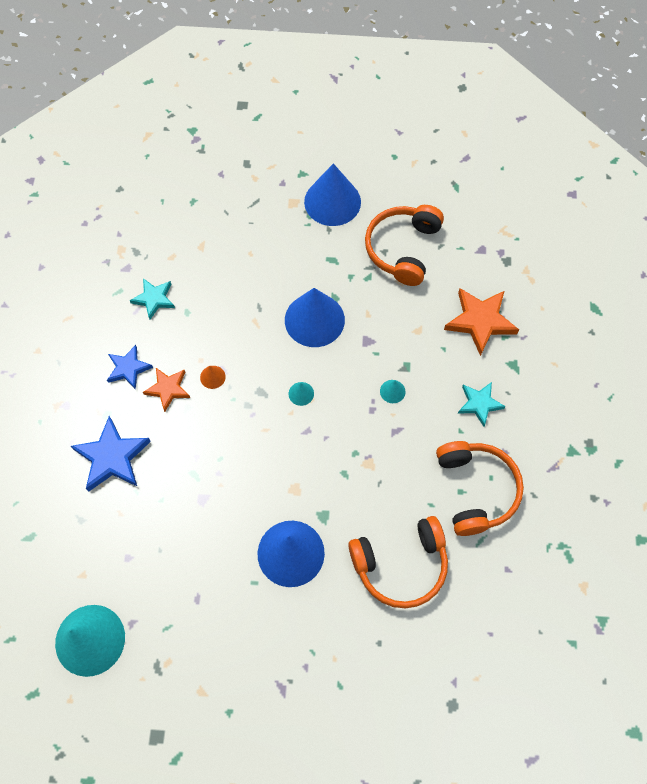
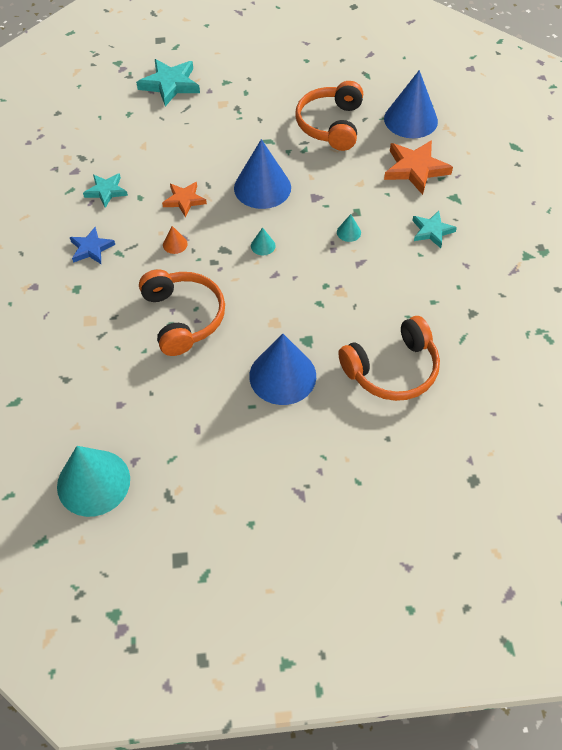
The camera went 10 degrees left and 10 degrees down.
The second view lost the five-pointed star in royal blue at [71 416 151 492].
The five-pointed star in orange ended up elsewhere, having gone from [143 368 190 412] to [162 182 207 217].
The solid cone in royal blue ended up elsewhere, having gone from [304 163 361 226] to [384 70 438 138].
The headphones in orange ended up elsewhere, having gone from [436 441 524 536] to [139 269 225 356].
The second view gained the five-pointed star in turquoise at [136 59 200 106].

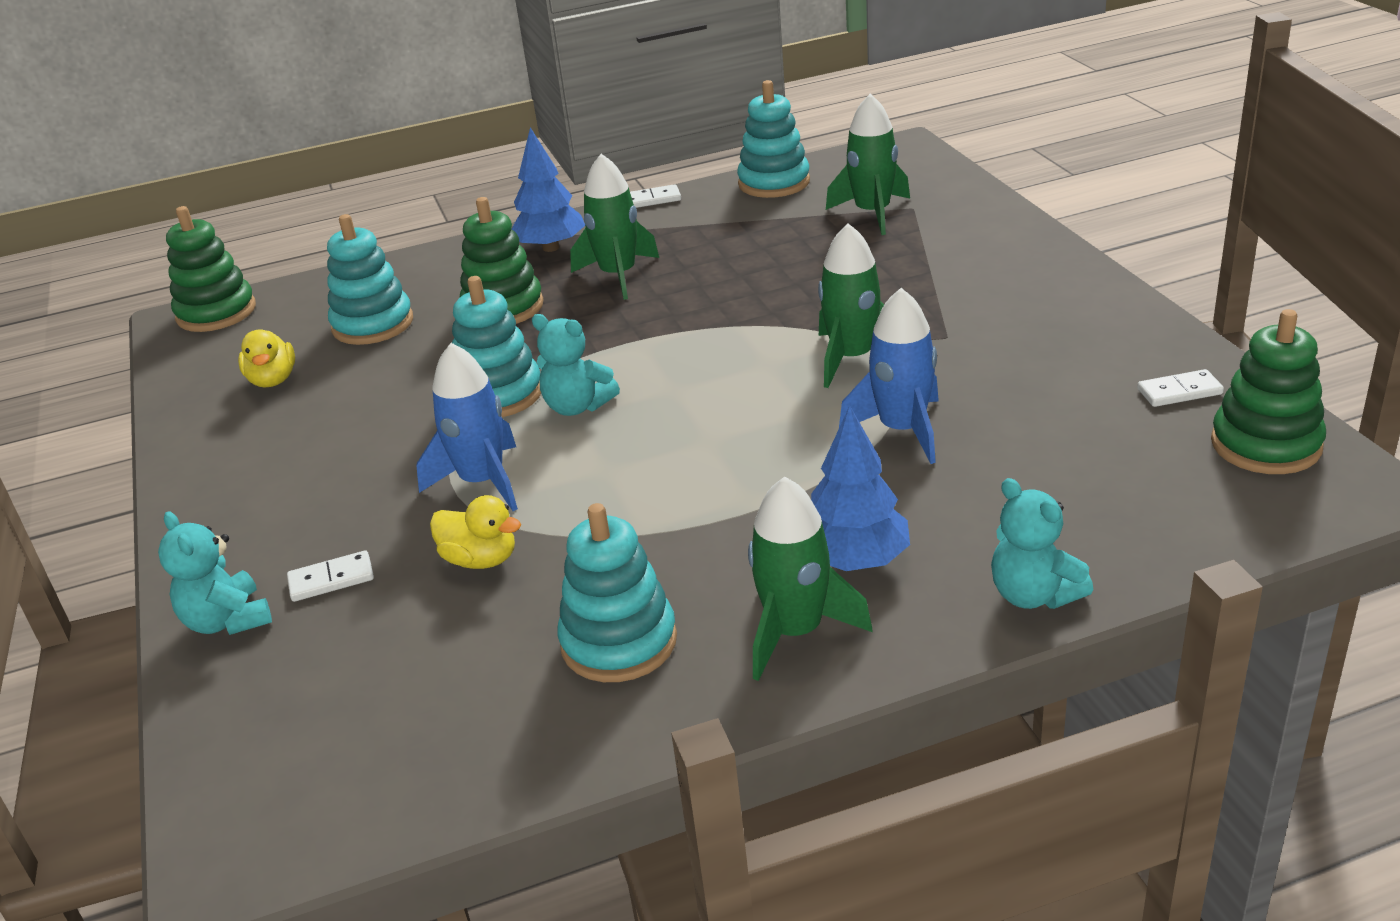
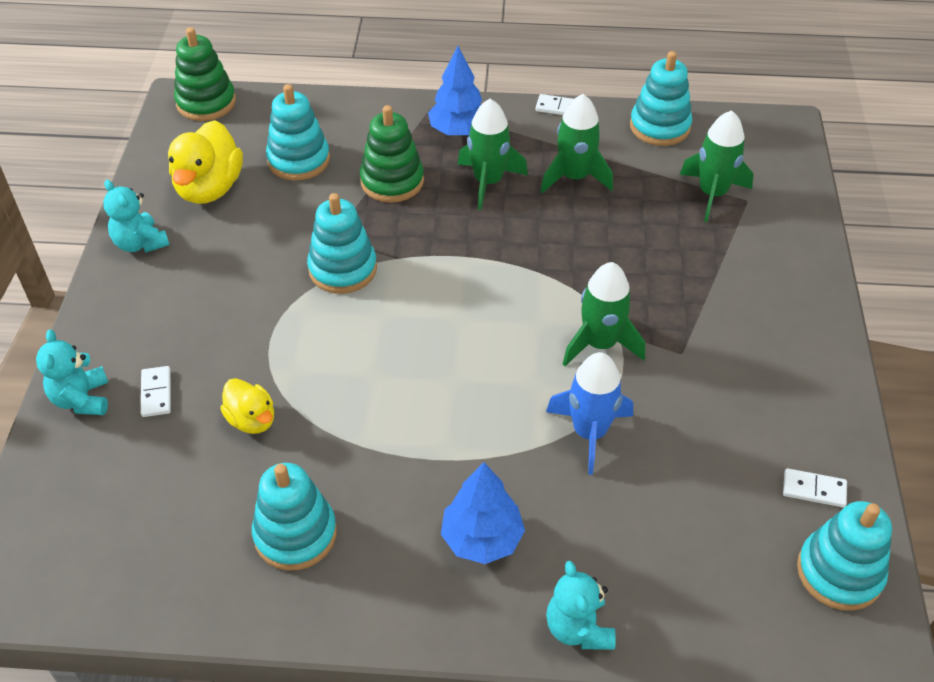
The camera went 20 degrees right and 15 degrees up.
The size of the toy duck in yellow at [238 329 295 387] changed by a factor of 1.71.
The domino in snow-white at [287 551 374 602] ended up facing another way, 75 degrees clockwise from before.
The second view lost the rocket in royal blue at [417 343 518 511].
The teddy in turquoise ended up elsewhere, having gone from [532 314 620 416] to [103 180 169 253].
The rocket in leaf-green ended up elsewhere, having gone from [748 476 873 681] to [540 94 613 193].
What was the stacking toy in leaf-green at [1211 309 1326 474] turned into the stacking toy in turquoise at [797 501 892 611].

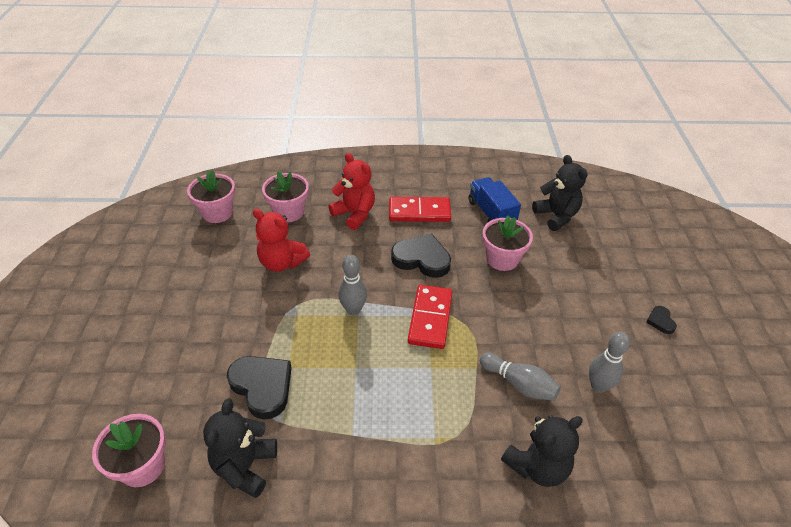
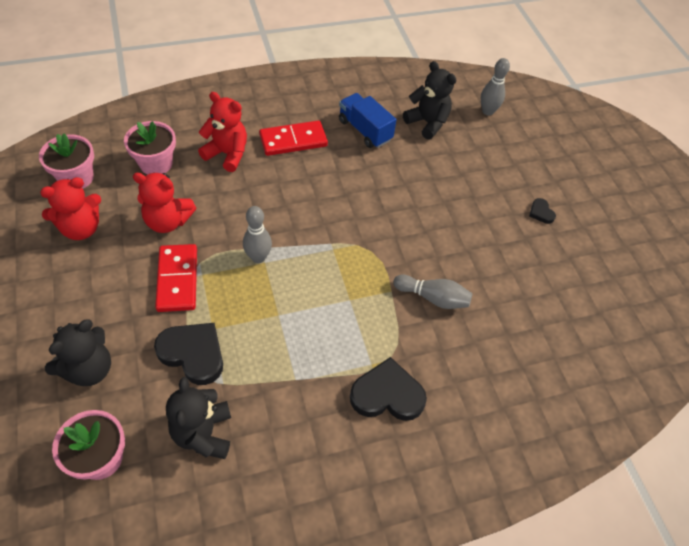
The camera went 20 degrees left and 10 degrees up.
The love heart in jet-black ended up elsewhere, having gone from [391 233 451 278] to [350 357 427 421].
The domino in red ended up elsewhere, having gone from [408 285 453 349] to [155 244 197 312].
The second view lost the plant pot in rosy at [482 216 533 271].
The teddy in jet-black ended up elsewhere, having gone from [501 415 583 487] to [45 319 111 386].
The skittle in ash-grey ended up elsewhere, having gone from [589 332 630 393] to [481 58 510 116].
The second view gained the teddy in red at [40 177 101 240].

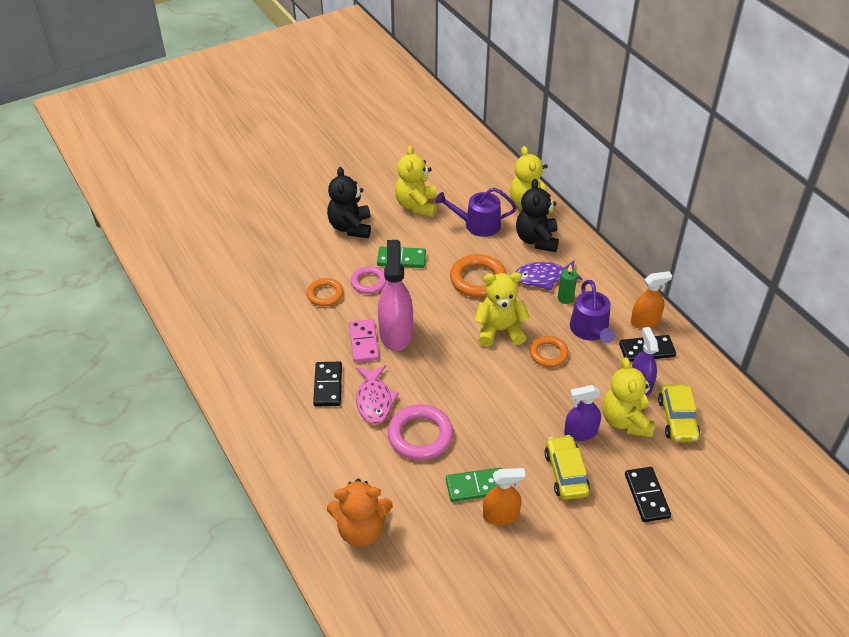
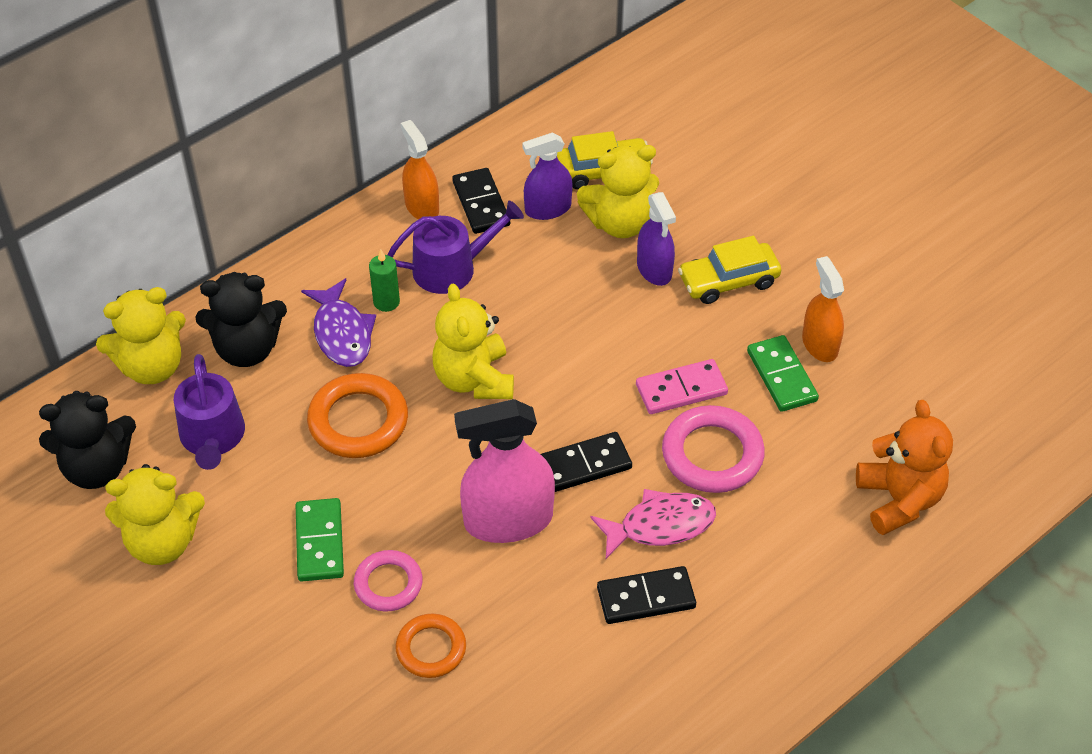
The camera went 100 degrees left and 5 degrees up.
The teddy in jet-black ended up elsewhere, having gone from [327 167 371 238] to [39 391 136 489].
The domino in rosy ended up elsewhere, having gone from [349 319 379 362] to [636 359 728 414].
The second view lost the ring in orange at [530 336 569 367].
The domino in jet-black ended up elsewhere, having gone from [625 467 671 522] to [541 432 632 492].

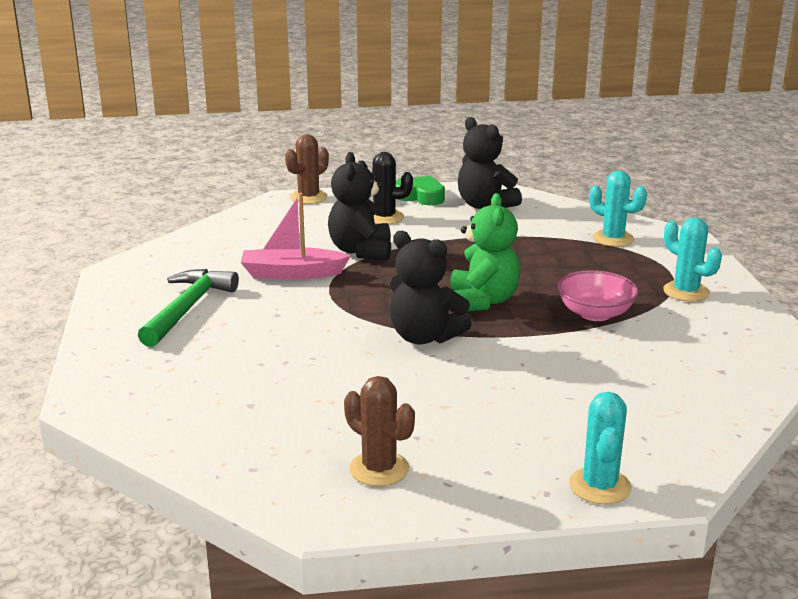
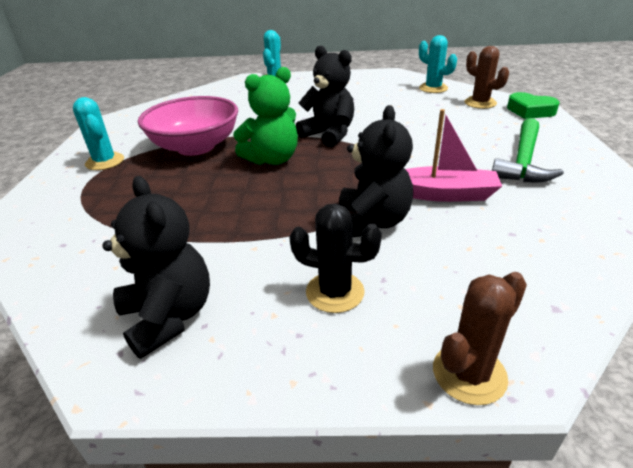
The camera went 170 degrees left and 10 degrees up.
The saguaro cactus in dark brown ended up elsewhere, having gone from [344 376 415 486] to [464 46 509 109].
The love heart in leaf-green ended up elsewhere, having gone from [396 176 445 205] to [507 92 559 119].
The teddy in leaf-green at [450 193 520 311] ended up facing another way, 135 degrees counterclockwise from before.
The size of the bowl in rosy at [557 270 638 321] changed by a factor of 1.57.
The saguaro cactus in turquoise ended up elsewhere, having gone from [589 171 647 247] to [419 35 457 93].

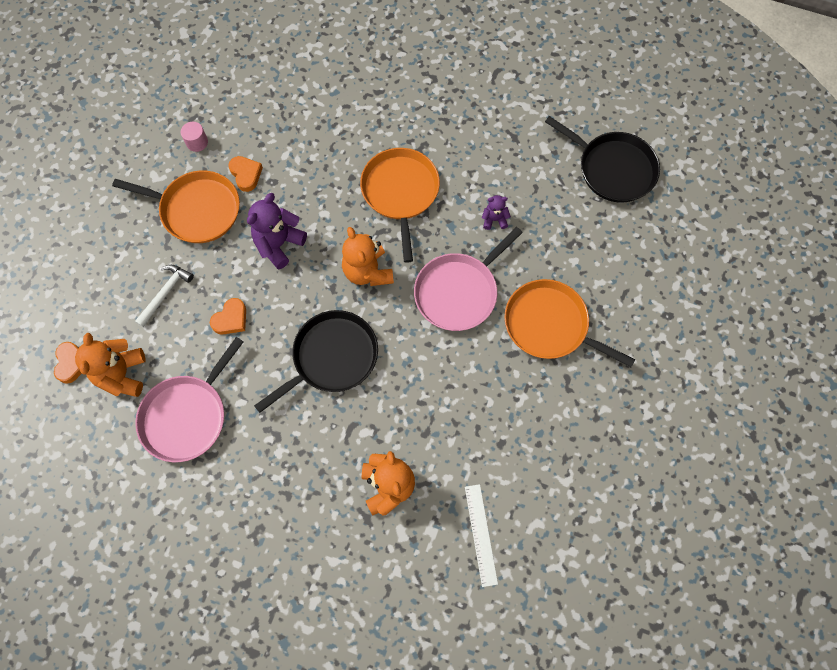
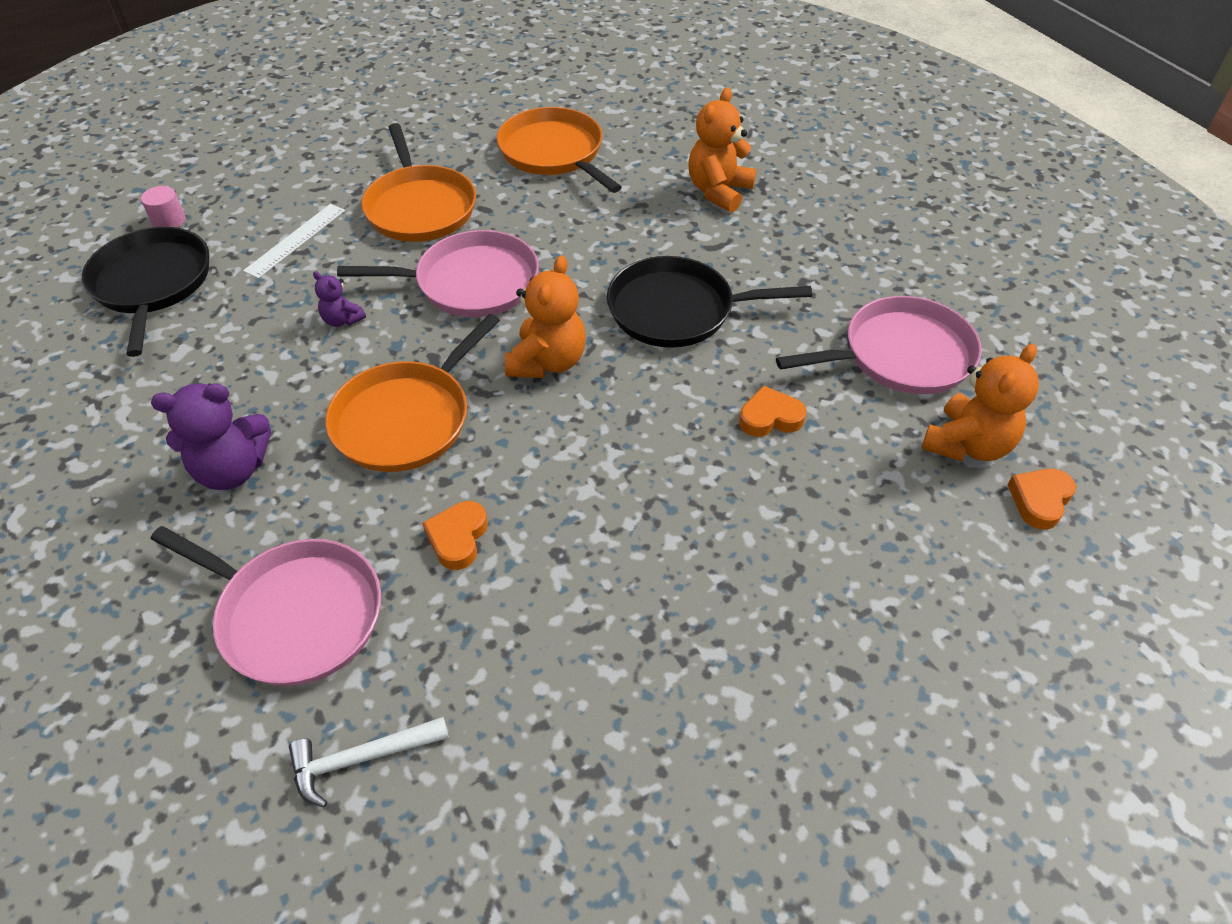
The camera went 140 degrees left and 20 degrees down.
The skillet in orange ended up elsewhere, having gone from [112 171 240 243] to [497 107 622 193].
The claw hammer in snow-white ended up elsewhere, having gone from [135 265 194 327] to [289 717 449 808].
The solid cylinder in rosy ended up elsewhere, having gone from [181 122 208 152] to [141 186 185 228].
The love heart in orange ended up elsewhere, having gone from [228 156 263 192] to [422 501 488 570].
The teddy in violet ended up elsewhere, having gone from [247 193 307 269] to [151 383 271 490].
The ruler in snow-white ended up elsewhere, having gone from [465 484 498 587] to [243 204 345 279].
The second view gained the skillet in rosy at [151 526 381 686].

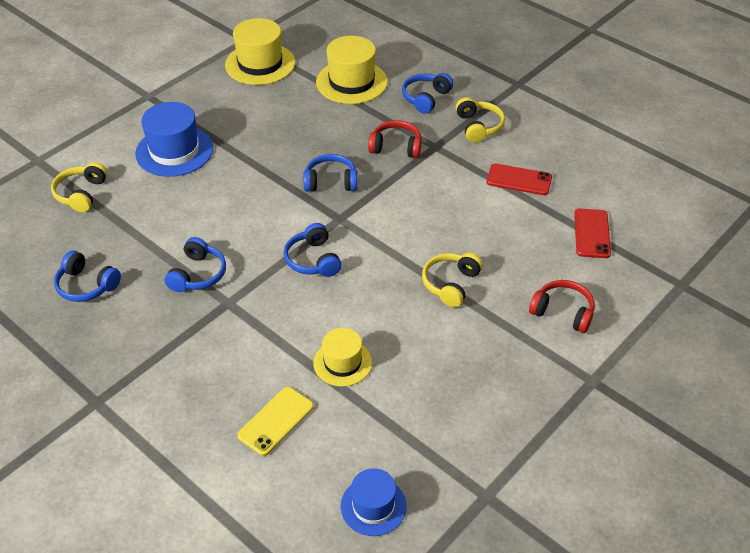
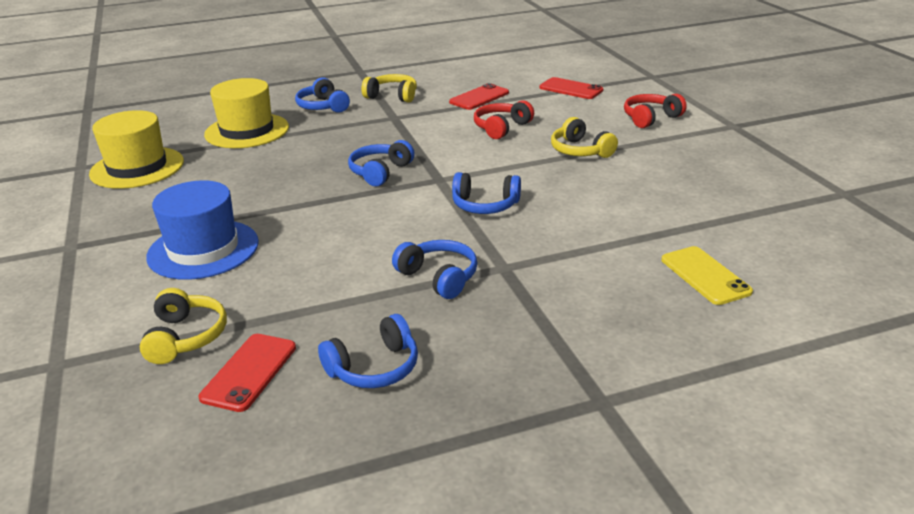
The camera went 60 degrees left and 15 degrees down.
The headphones in yellow at [51 162 108 212] ended up facing another way, 135 degrees counterclockwise from before.
The second view lost the hat in yellow at [313 328 372 387].
The second view lost the hat in royal blue at [341 468 407 536].
The headphones in red ended up elsewhere, having gone from [368 120 422 158] to [474 100 534 139].
The second view gained the smartphone in red at [199 334 296 412].

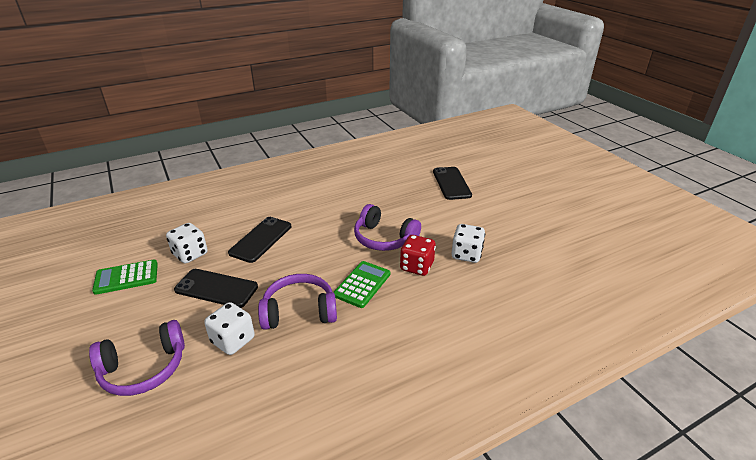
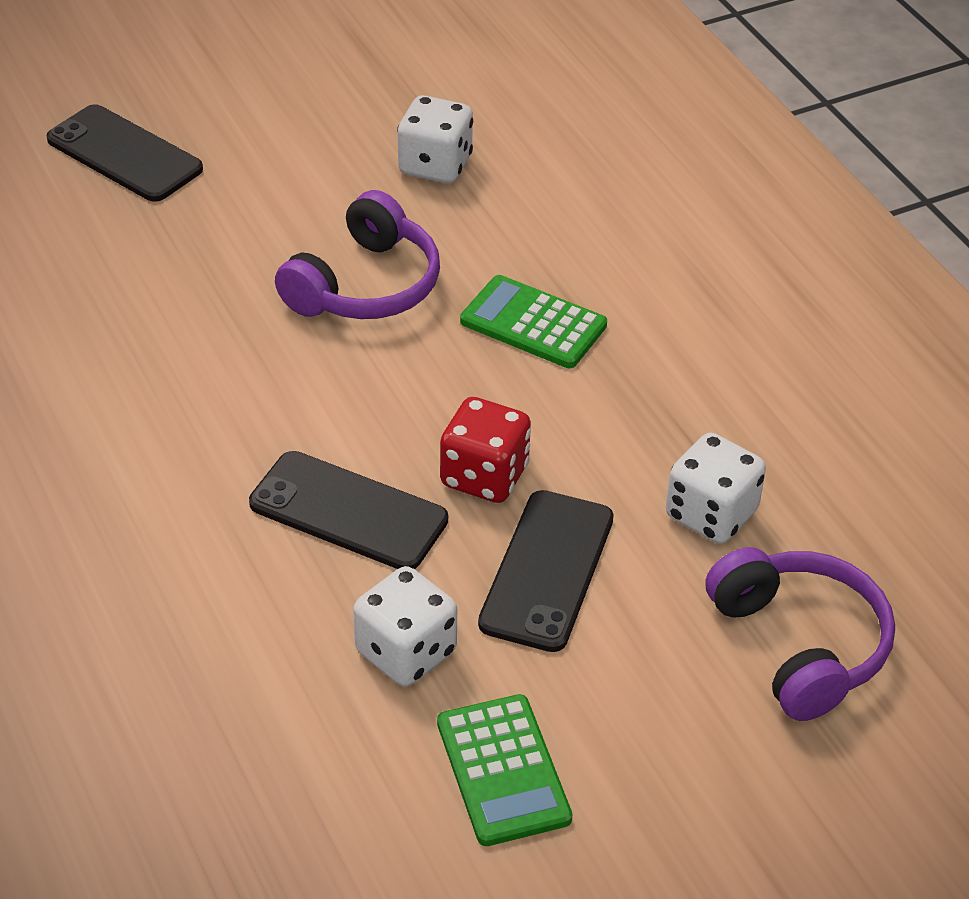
The camera went 90 degrees left and 10 degrees up.
The second view lost the headphones in violet at [258 274 337 330].
The dice in red ended up elsewhere, having gone from [400 235 436 276] to [440 397 531 503].
The smartphone in jet-black at [433 167 472 200] ended up facing another way, 45 degrees clockwise from before.

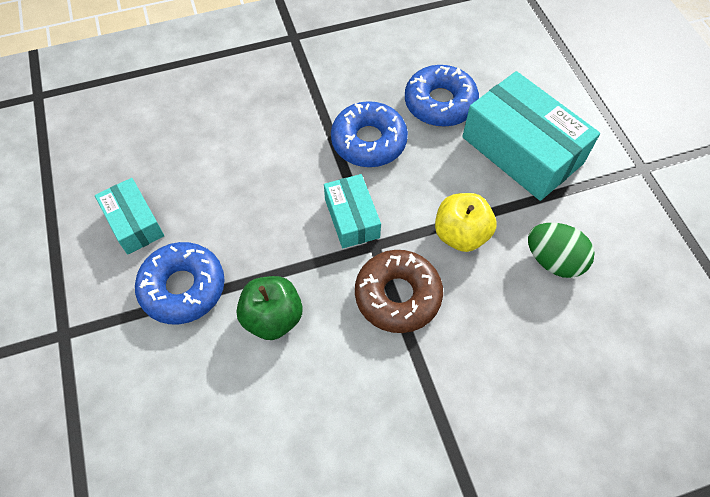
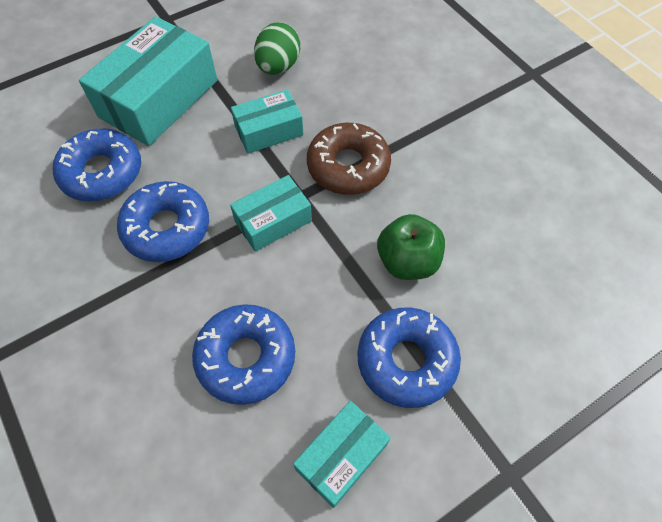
The camera went 105 degrees left and 0 degrees up.
Where the apple in yellow stood at [435 193 496 252], the package in turquoise came to stand at [231 89 304 154].
The second view gained the doughnut in royal blue at [192 304 295 405].

